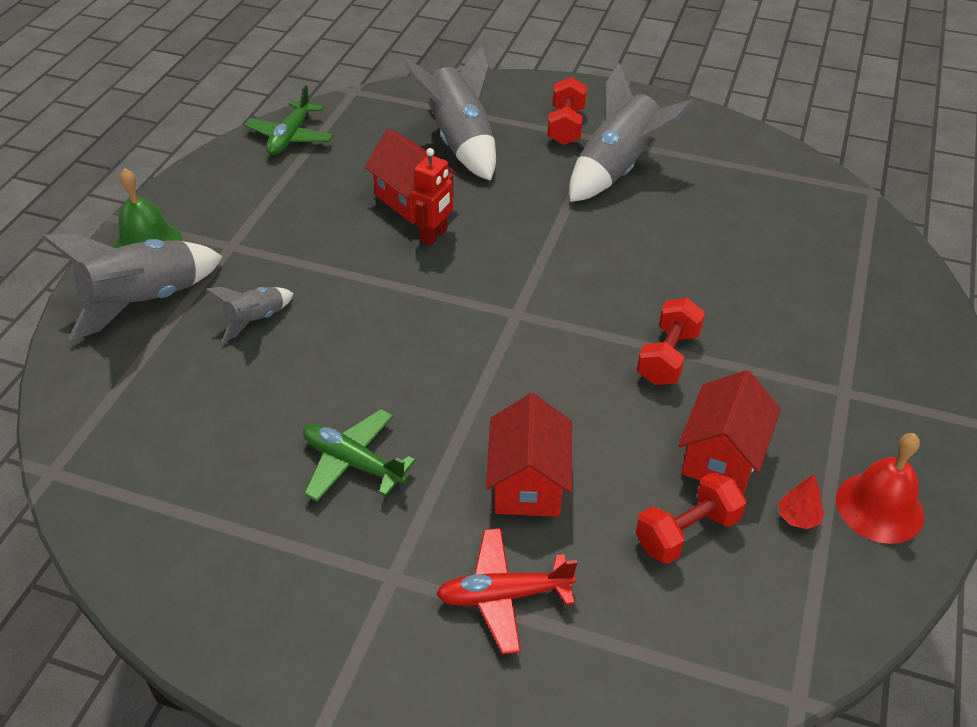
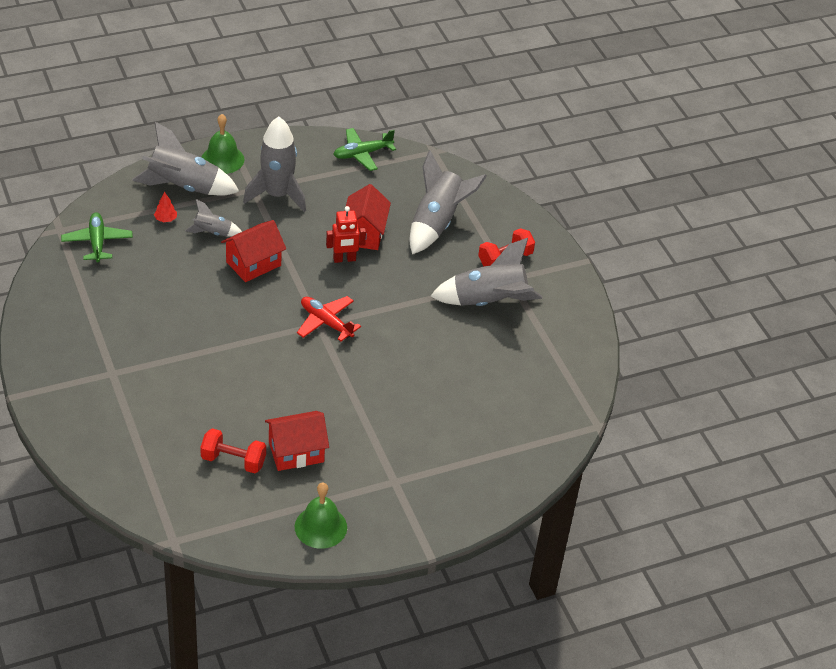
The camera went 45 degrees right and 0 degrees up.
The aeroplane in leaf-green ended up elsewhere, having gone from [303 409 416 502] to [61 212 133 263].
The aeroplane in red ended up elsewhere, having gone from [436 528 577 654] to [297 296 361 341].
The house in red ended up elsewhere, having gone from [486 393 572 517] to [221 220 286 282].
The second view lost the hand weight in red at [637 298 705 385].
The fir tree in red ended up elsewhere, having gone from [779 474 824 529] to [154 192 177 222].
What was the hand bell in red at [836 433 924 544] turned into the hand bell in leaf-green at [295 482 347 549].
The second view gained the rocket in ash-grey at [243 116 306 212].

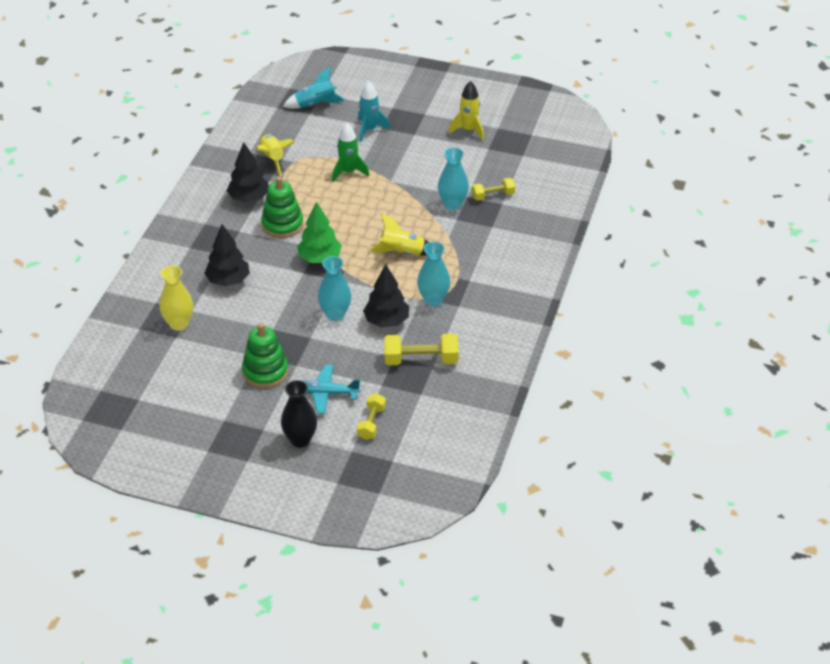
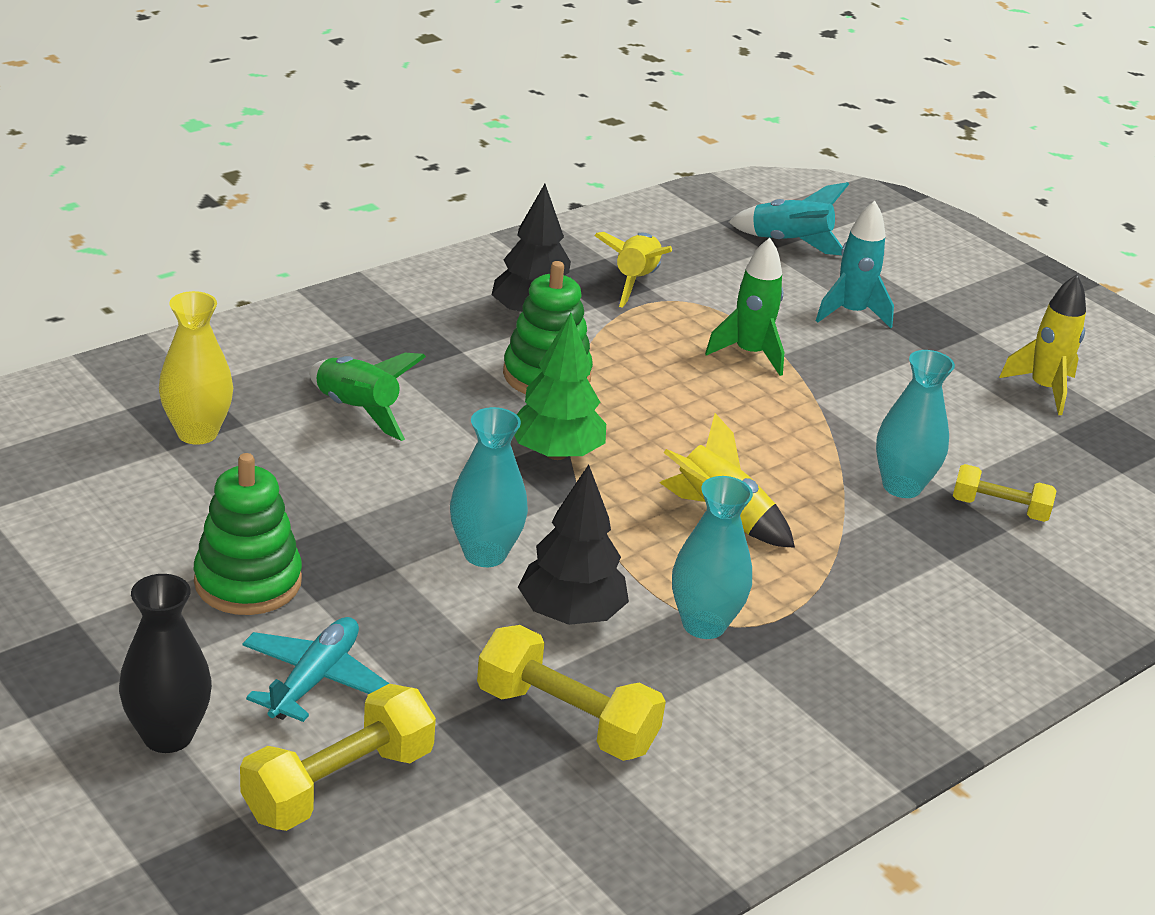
The camera went 30 degrees right and 10 degrees down.
Where the fir tree in jet-black stood at [204 224 250 287], the rocket in leaf-green came to stand at [309 353 426 441].
The aeroplane in turquoise at [303 365 360 414] ended up facing another way, 75 degrees clockwise from before.
The size of the hand weight in yellow at [357 393 386 440] changed by a factor of 1.58.

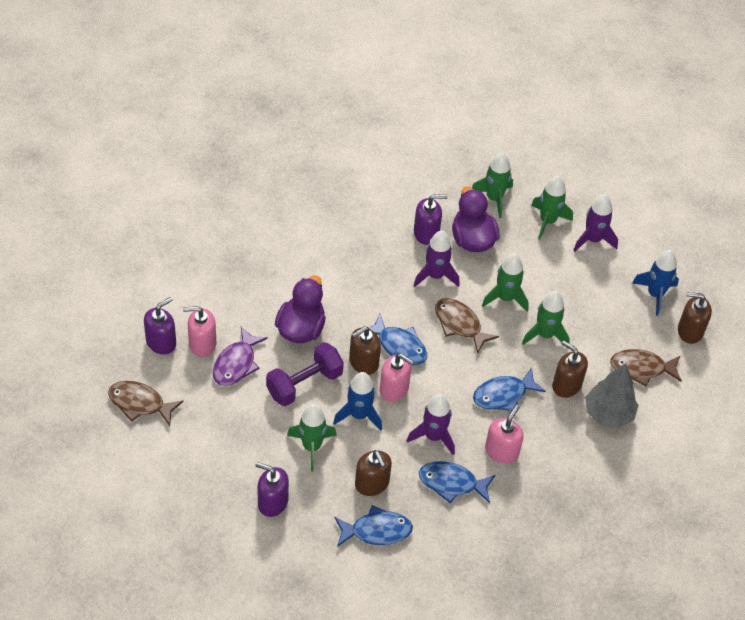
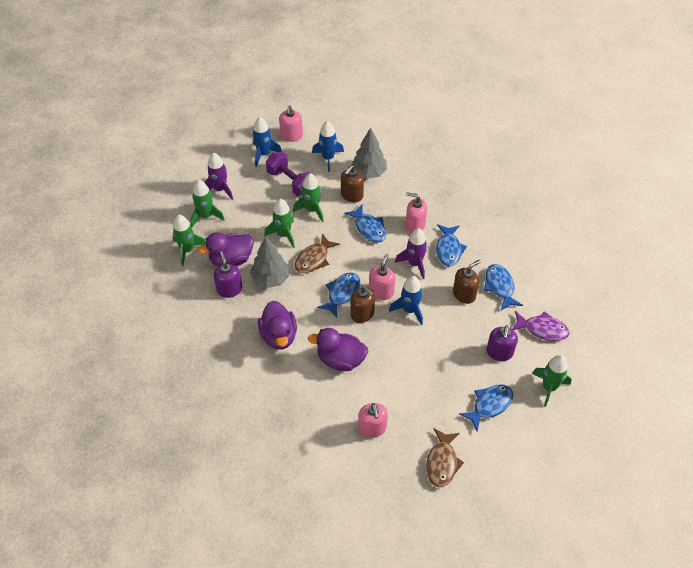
The camera went 95 degrees left and 0 degrees up.
The second view lost the soap pump in violet at [144 297 176 355].
The toy fish in violet ended up elsewhere, having gone from [213 326 268 386] to [512 311 570 341].
The hand weight in violet ended up elsewhere, having gone from [266 342 344 406] to [266 152 309 196].
The rocket in leaf-green ended up elsewhere, having gone from [287 404 337 472] to [532 355 572 407].
Where the rocket in violet stood at [413 231 460 287], the fir tree in ash-grey came to stand at [250 236 289 288].
Where the toy fish in dark brown stood at [610 349 682 387], the rocket in royal blue came to stand at [312 121 344 172].
What was the soap pump in dark brown at [678 292 712 344] turned into the soap pump in rosy at [279 105 303 142].
The second view gained the toy duck in violet at [258 301 297 350].
The second view gained the toy fish in royal blue at [459 384 513 432].

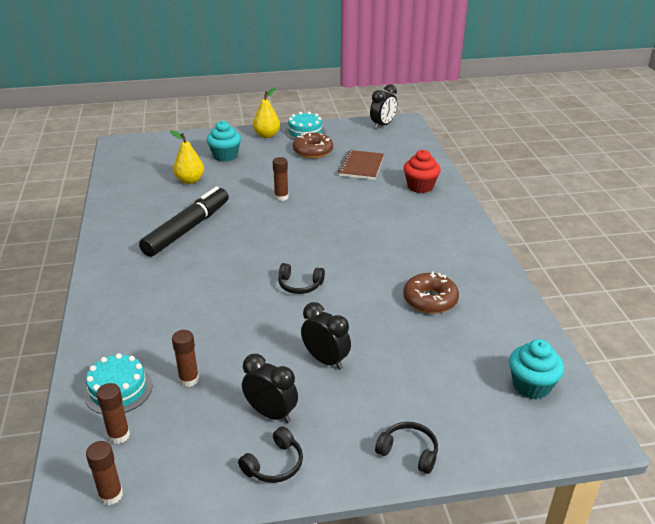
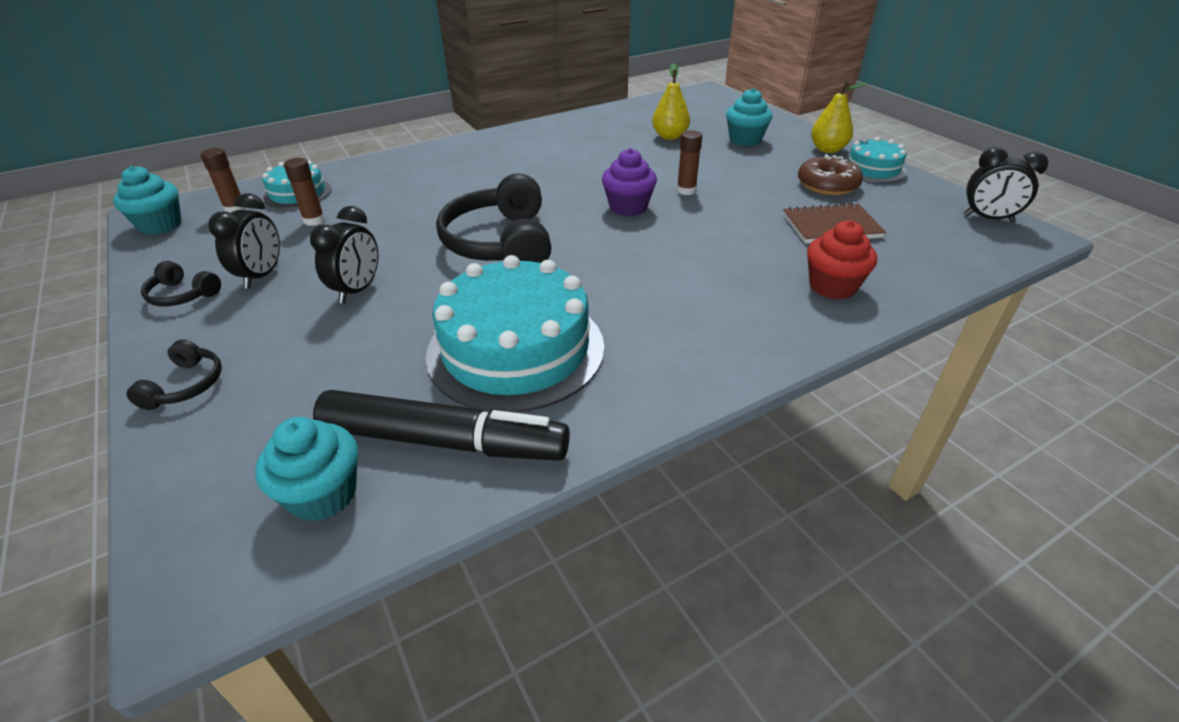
The camera went 70 degrees right and 5 degrees up.
Where the glue in dark brown stood at [86 441 123 505], the muffin in turquoise came to stand at [113 166 182 235].
The felt pen in jet-black ended up elsewhere, having gone from [139 186 229 257] to [313 390 570 461].
The size of the headphones in jet-black at [278 263 325 294] changed by a factor of 2.12.
Where the doughnut in dark brown stood at [403 271 459 314], the layer cake in turquoise came to stand at [426 255 604 412].
The second view gained the muffin in violet at [602 148 657 216].

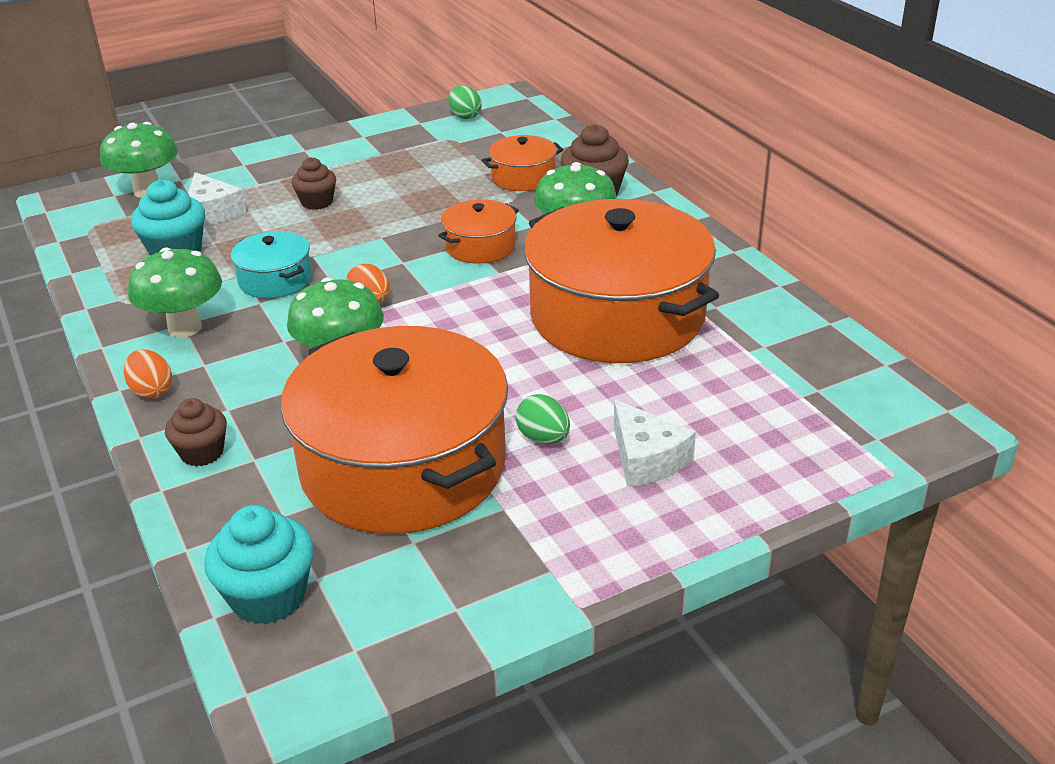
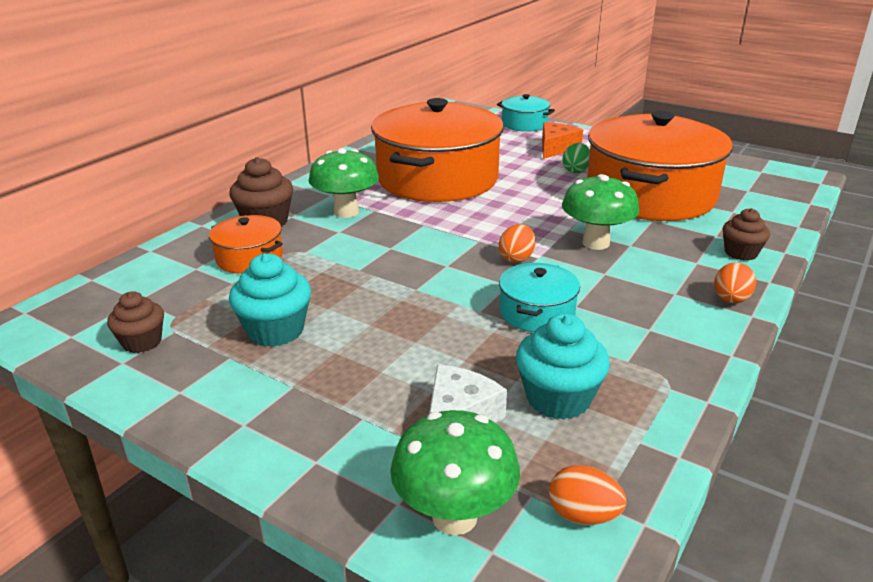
The camera went 120 degrees left and 5 degrees down.
The second view lost the mushroom in leaf-green at [128 247 222 338].
The muffin in turquoise ended up elsewhere, having gone from [204 505 314 624] to [229 253 311 347].
The muffin in dark brown ended up elsewhere, having gone from [292 157 336 210] to [107 291 164 353].
The second view lost the pot in orange at [438 199 519 264].
The second view lost the egg in leaf-green at [448 86 481 119].
What was the cheese in snow-white at [614 400 696 487] turned into the cheese in orange at [542 122 583 159].
The second view gained the pot in turquoise at [497 94 555 132].
The second view gained the egg in orange at [549 465 627 525].

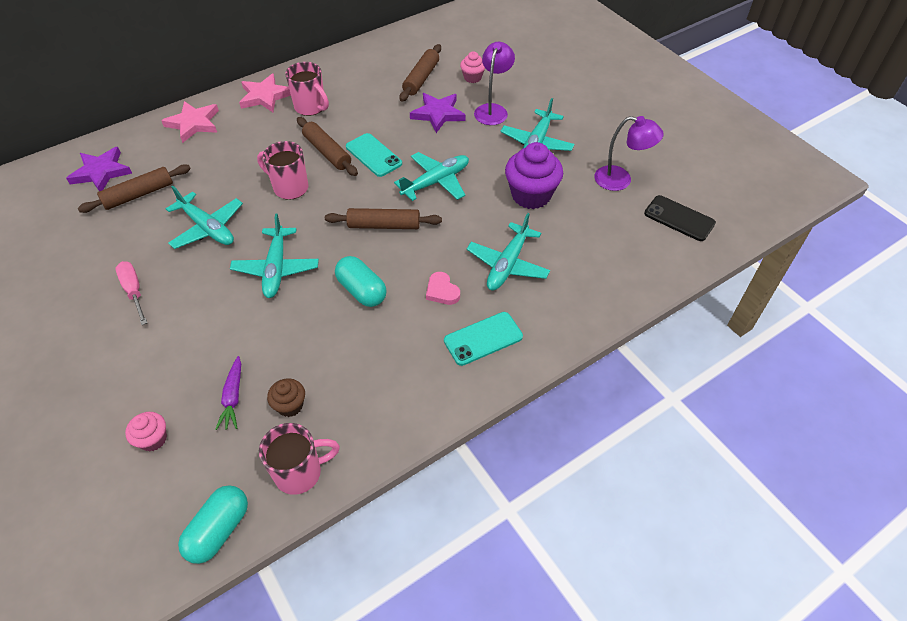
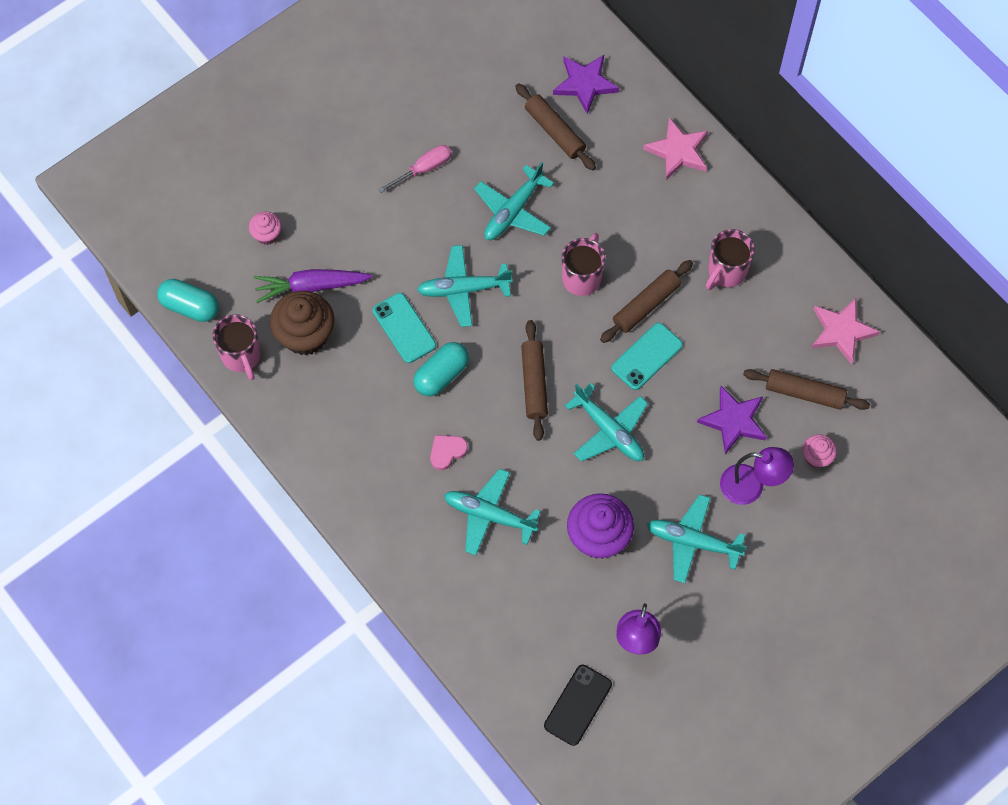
The camera went 85 degrees right and 15 degrees up.
The size of the toy carrot in violet at [215 356 241 430] changed by a factor of 1.56.
The five-pointed star in rosy ended up elsewhere, having gone from [239 73 291 112] to [811 298 880 365].
The size of the muffin in dark brown at [267 378 305 417] changed by a factor of 1.91.
The smartphone in turquoise ended up elsewhere, having gone from [444 312 523 366] to [373 293 436 363].

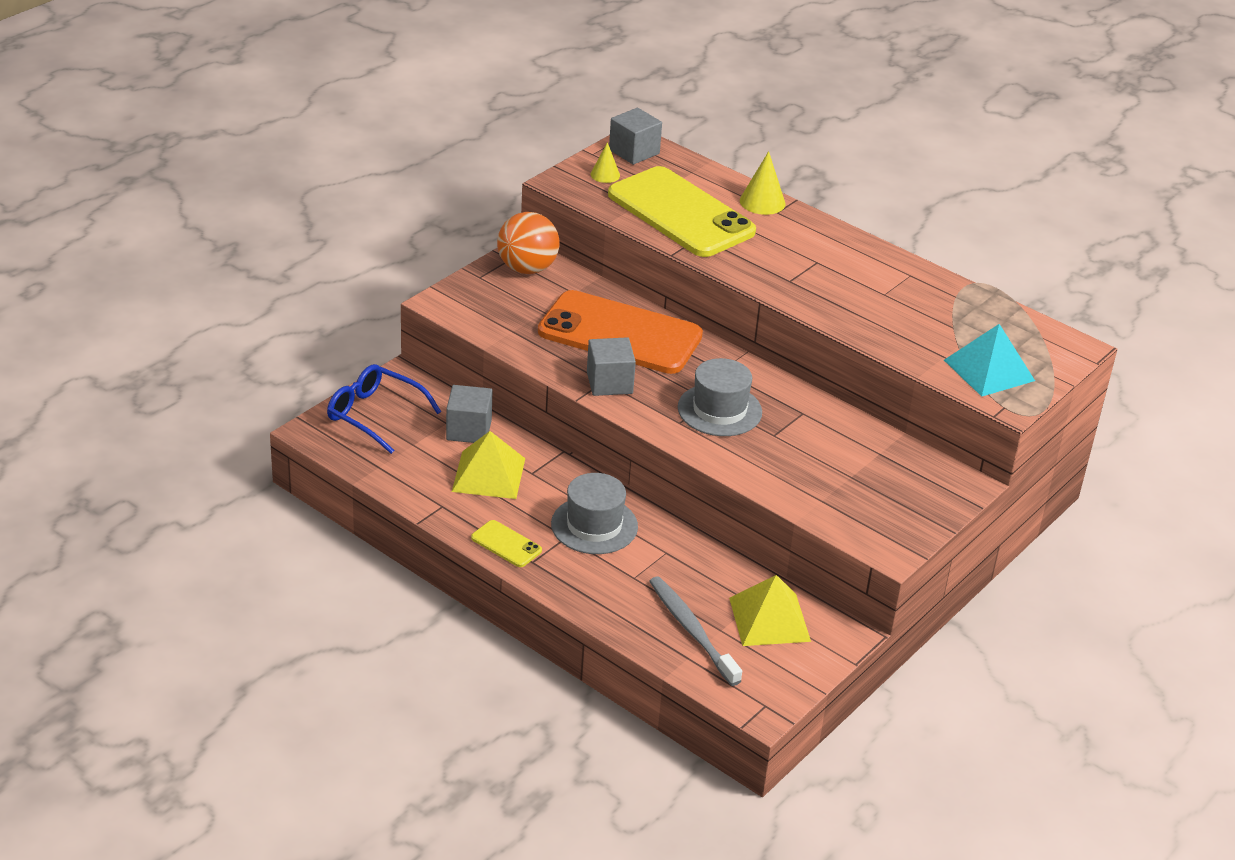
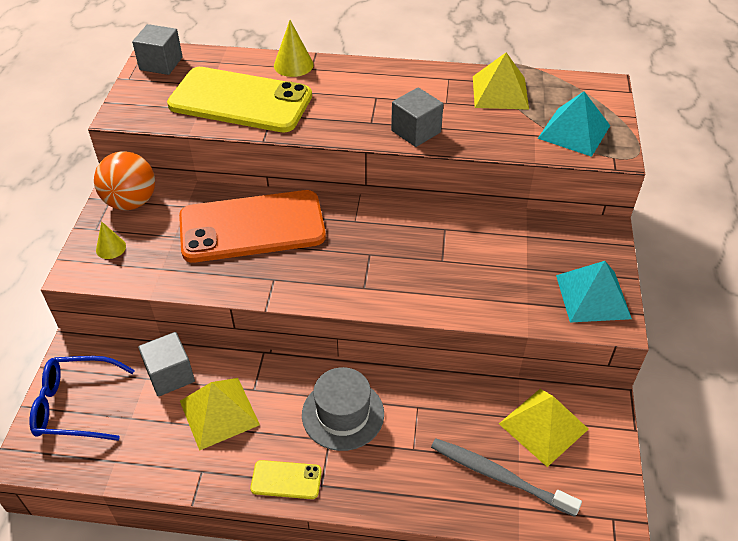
The camera went 30 degrees left and 10 degrees up.
The solid cube in ash-grey ended up elsewhere, having gone from [587 337 636 396] to [391 87 444 147].
The solid cone in yellow ended up elsewhere, having gone from [591 142 620 183] to [96 221 126 259].
The second view lost the hat in ash-grey at [678 358 762 436].
The second view gained the solid pyramid in yellow at [473 52 529 110].
The second view gained the solid pyramid in turquoise at [556 261 632 323].

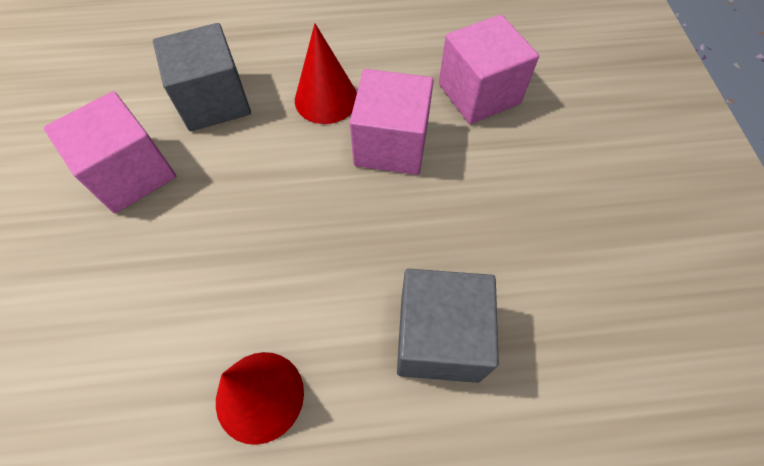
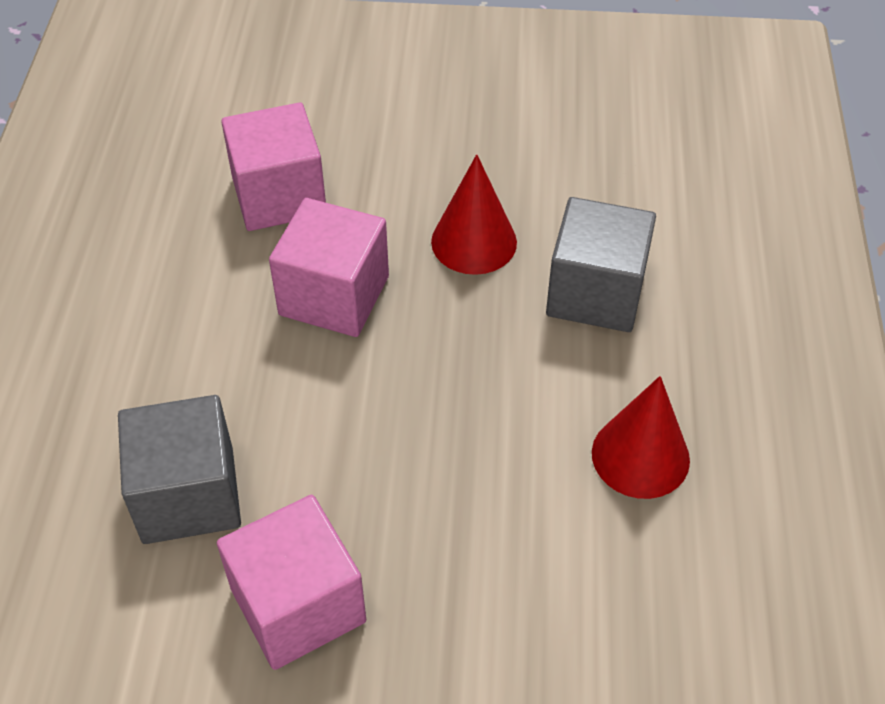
The camera went 80 degrees left and 10 degrees down.
The solid cone in red ended up elsewhere, having gone from [295 24 357 124] to [431 154 517 275].

